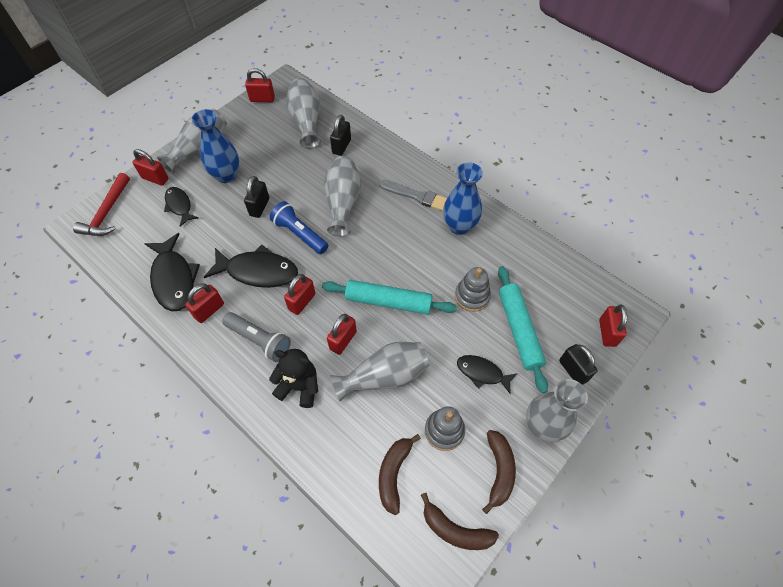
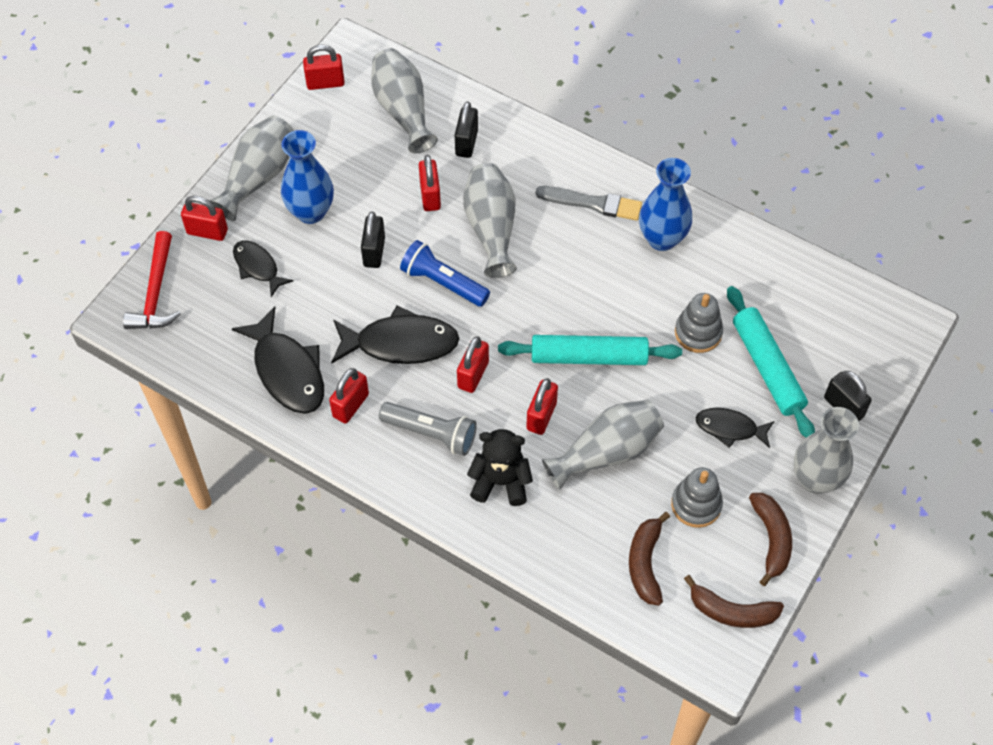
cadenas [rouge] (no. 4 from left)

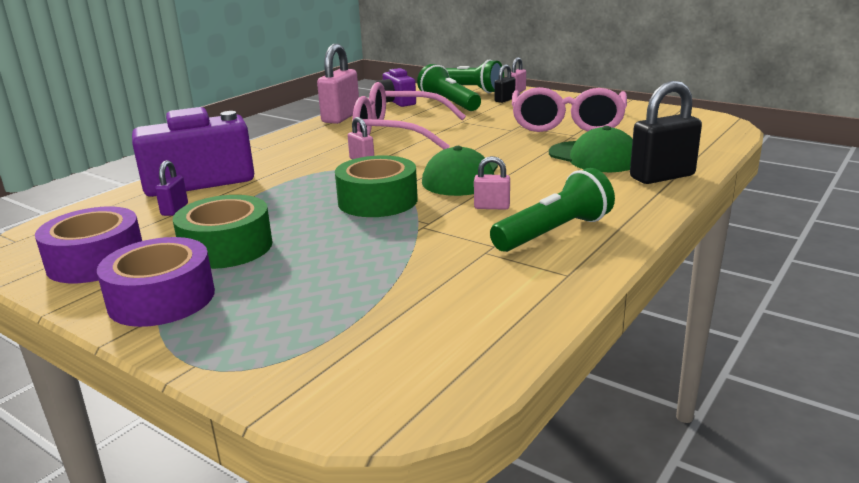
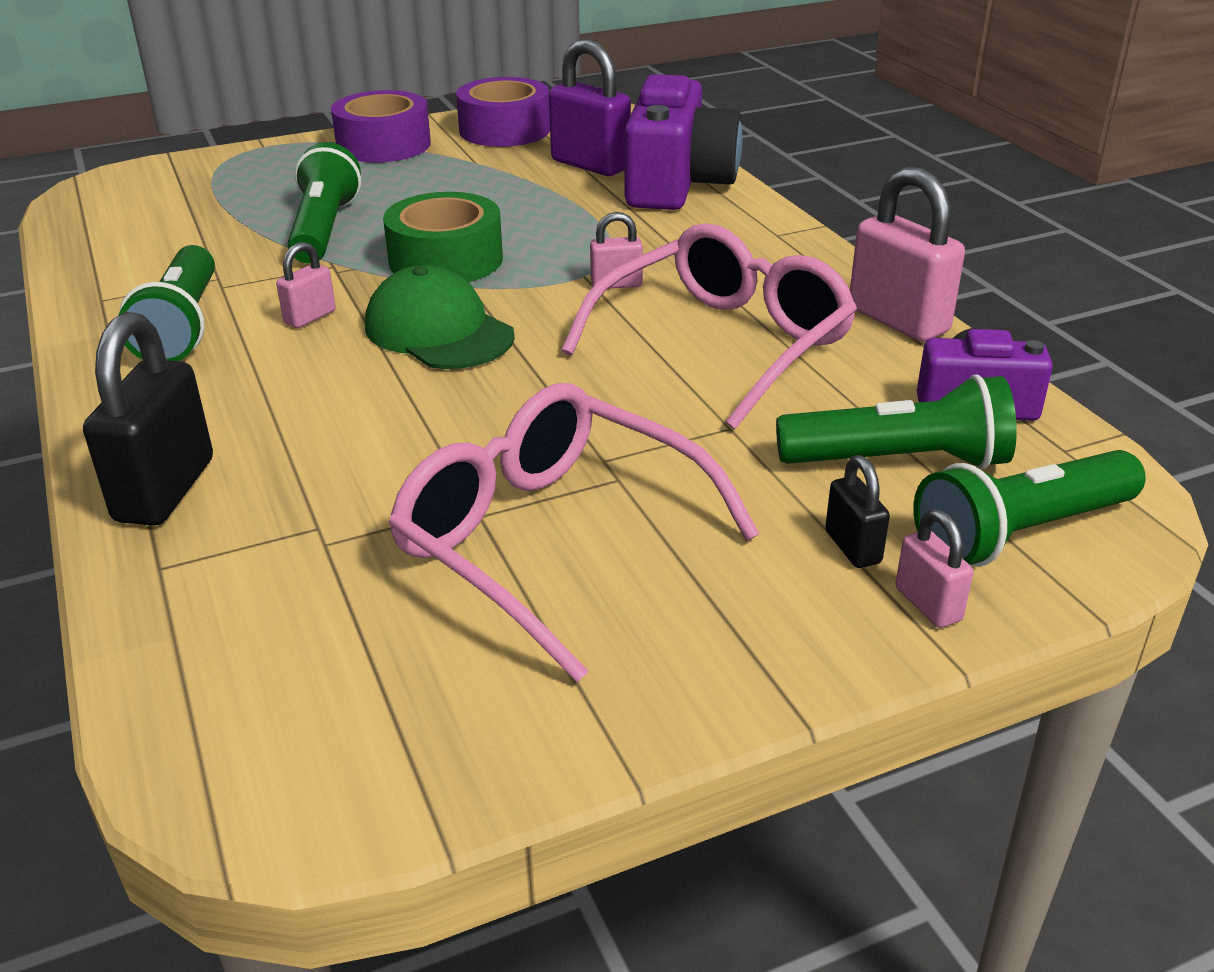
casquette [vert] (no. 2 from left in the first image)
cadenas [violet]
ruban adhésif [vert] (no. 1 from left in the first image)
lampe de poche [vert] (no. 2 from left)

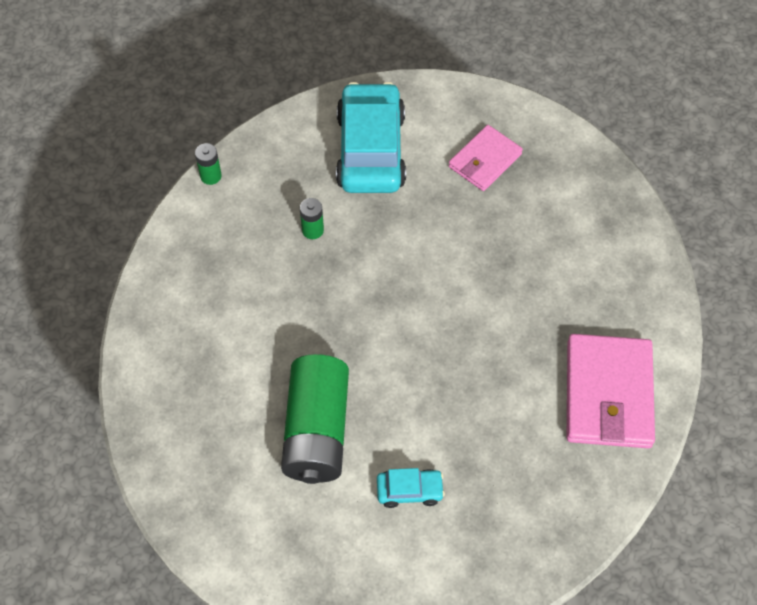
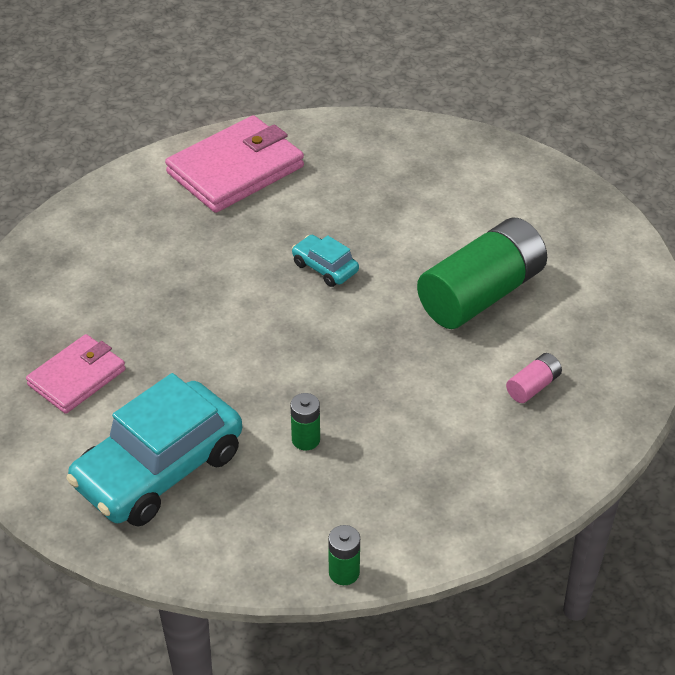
portefeuille [rose] (no. 1 from left)
voiture [turquoise] (no. 2 from left)
pile [rose]

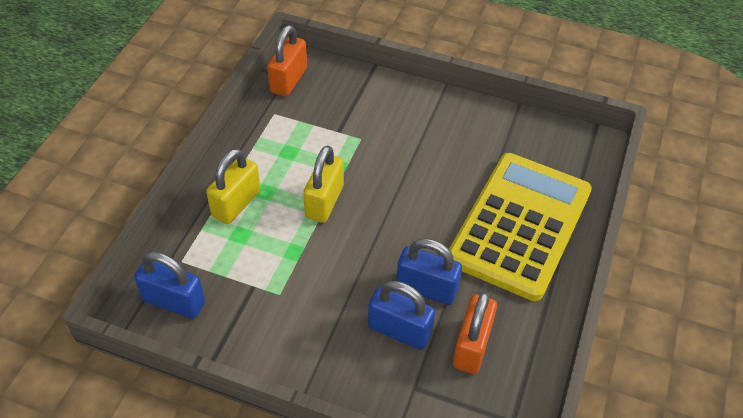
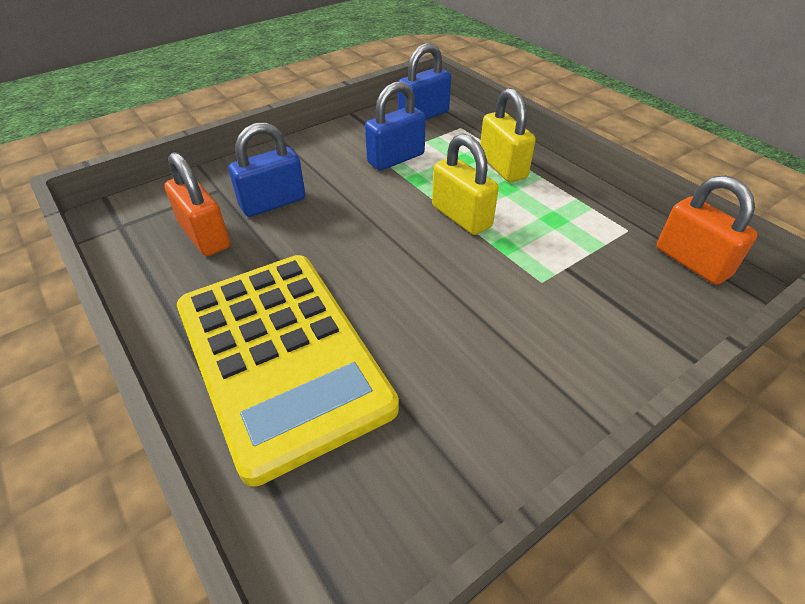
cadenas [bleu] (no. 2 from left)

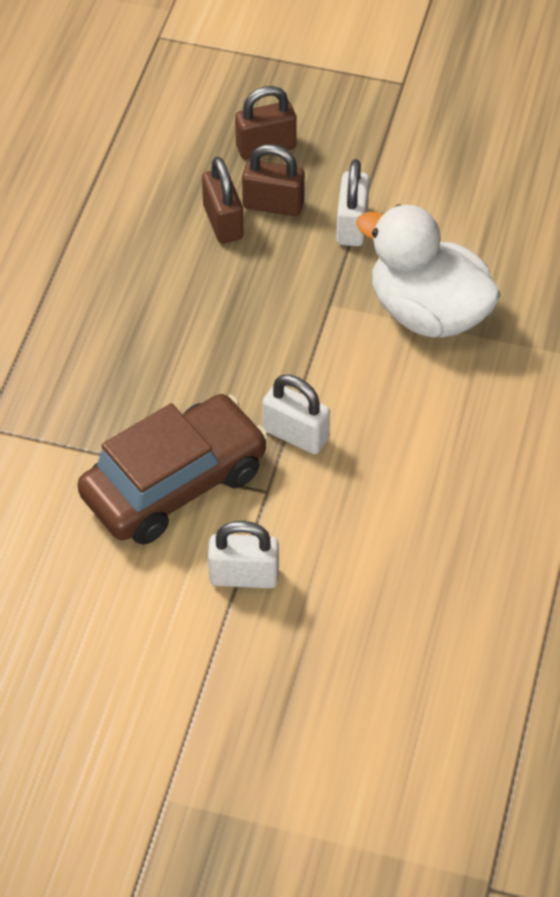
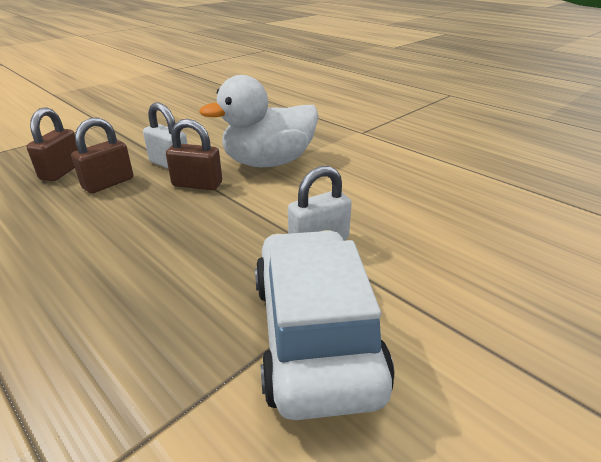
cadenas [marron] (no. 3 from left)
voiture [blanc]
cadenas [blanc] (no. 1 from left in the first image)

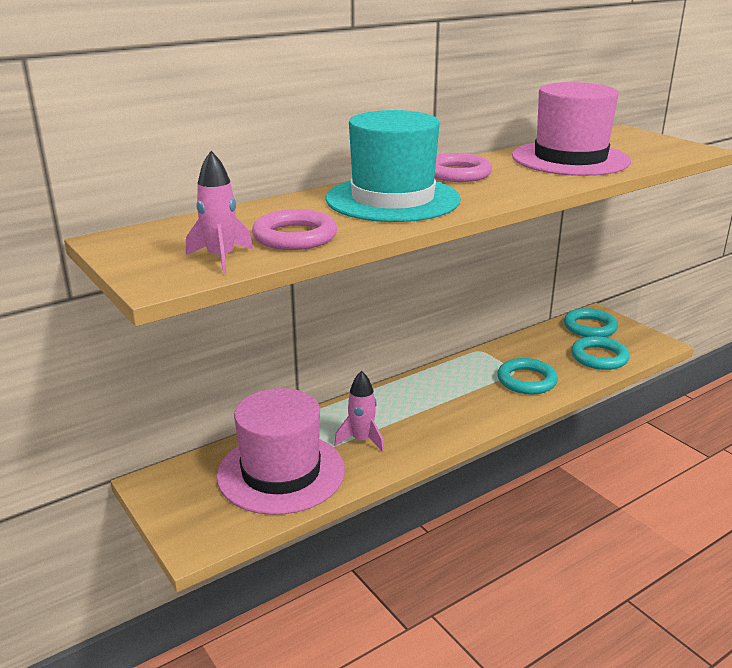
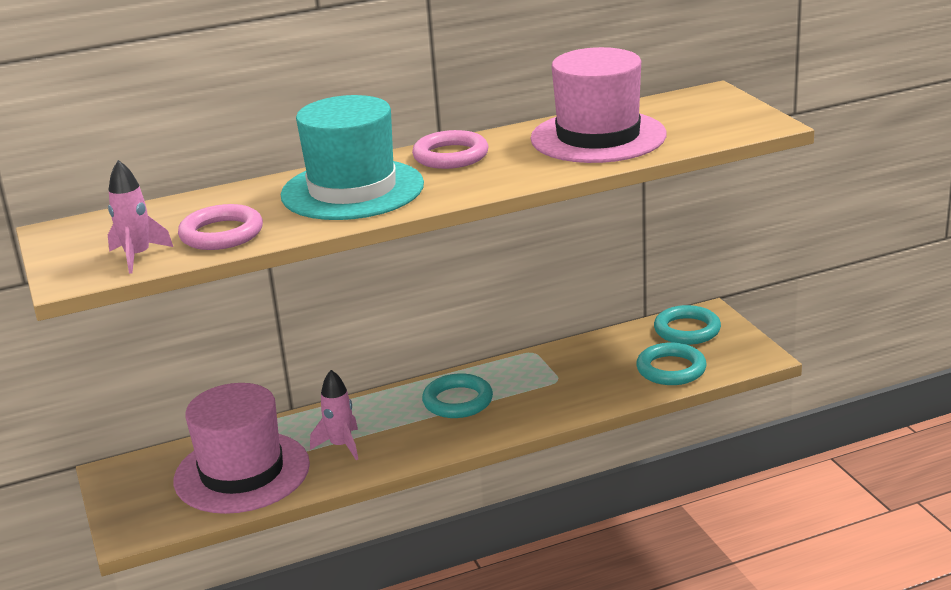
anneau [turquoise] (no. 1 from left)

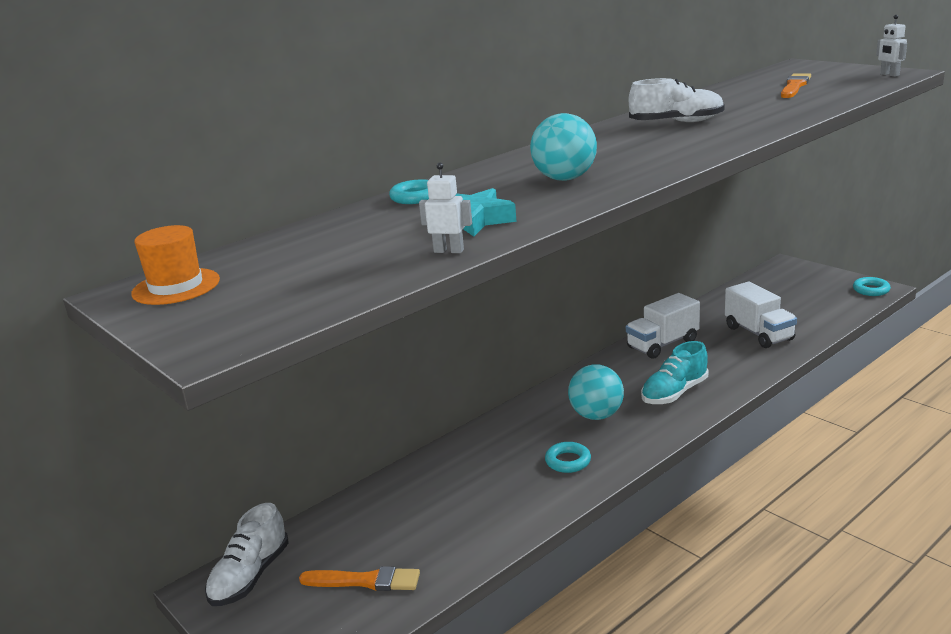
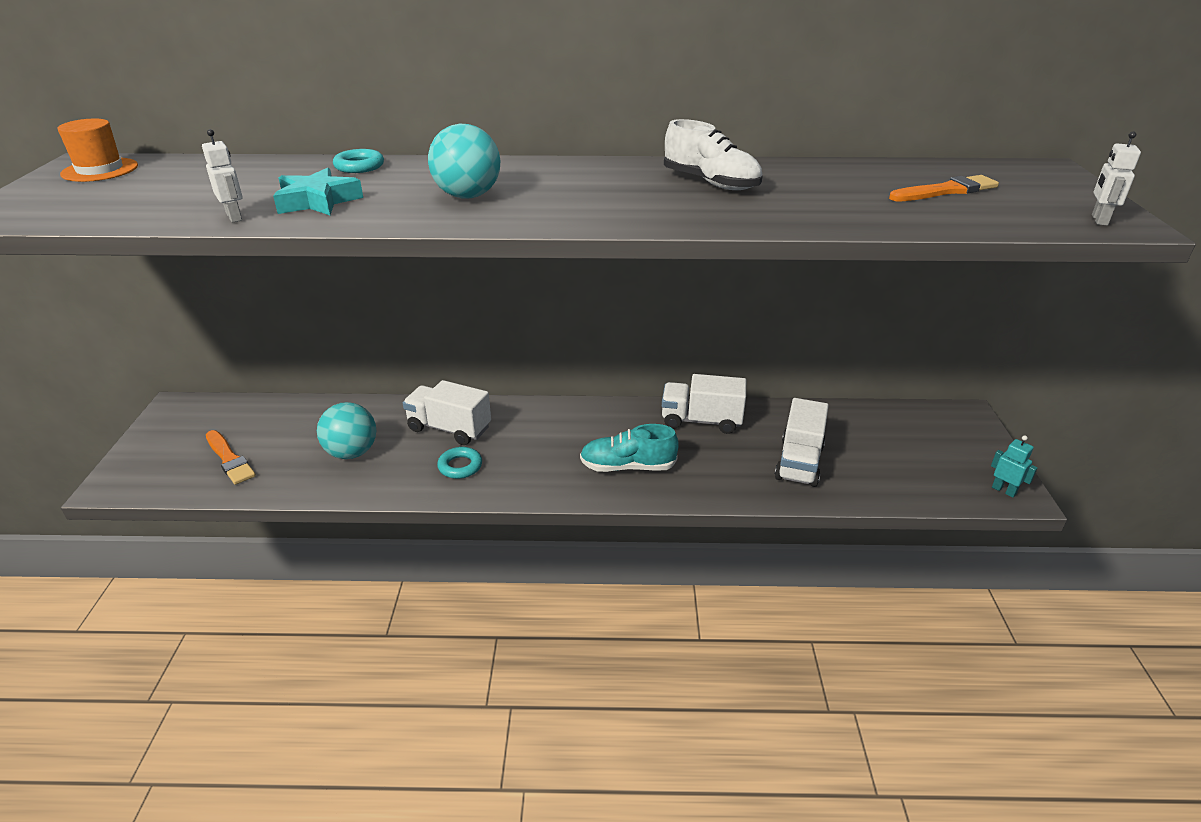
robot [turquoise]
balle [turquoise] (no. 1 from left)
chaussure [blanc] (no. 1 from left in the first image)
camion [blanc] (no. 1 from left)

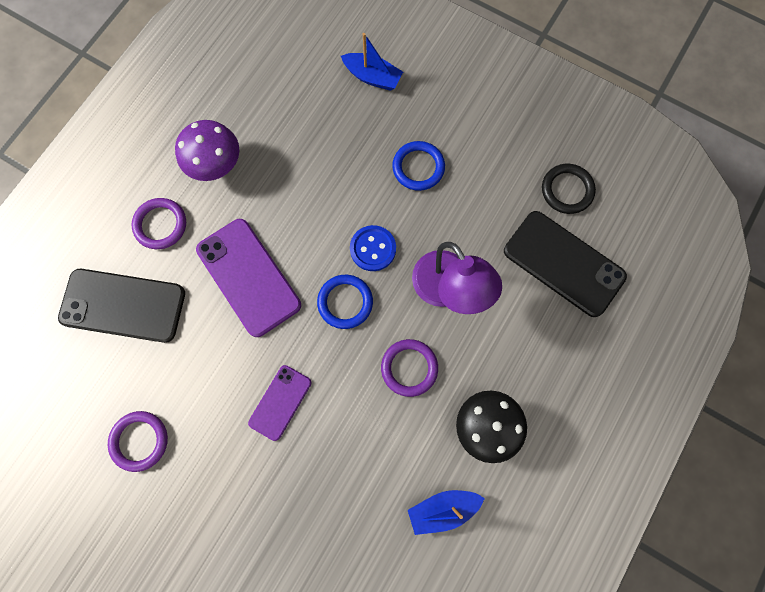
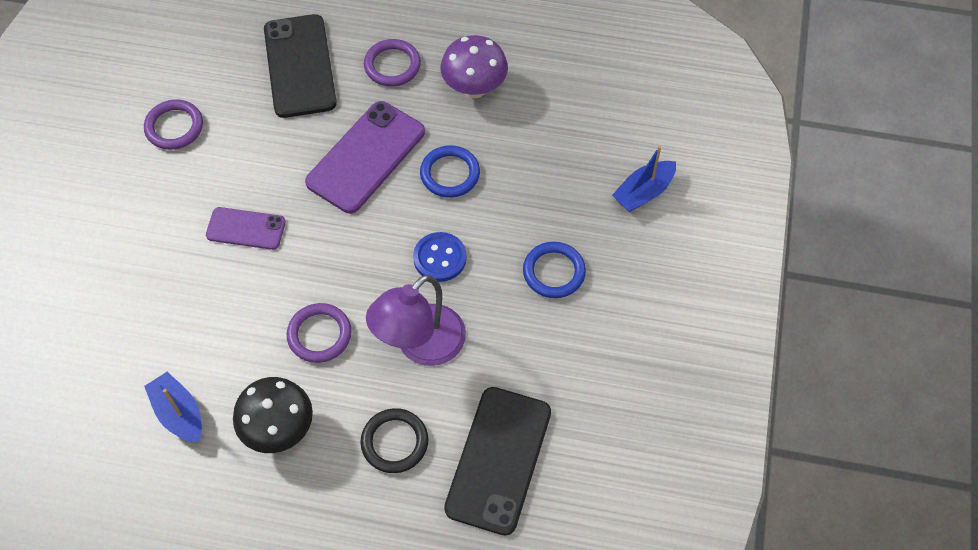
bateau [bleu] (no. 2 from left)
anneau [noir]
anneau [bleu] (no. 1 from left)

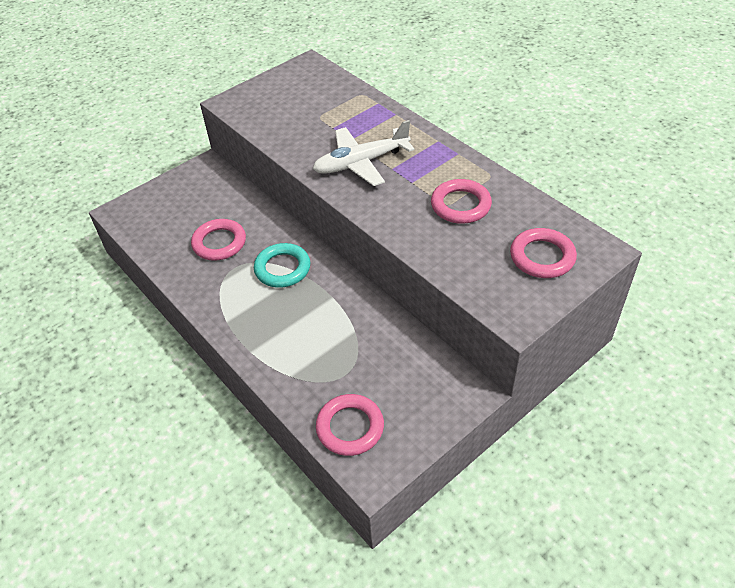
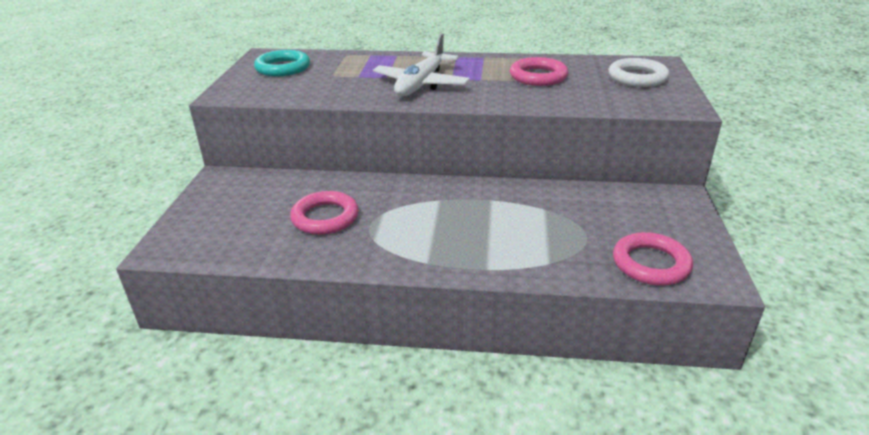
anneau [blanc]
anneau [turquoise]

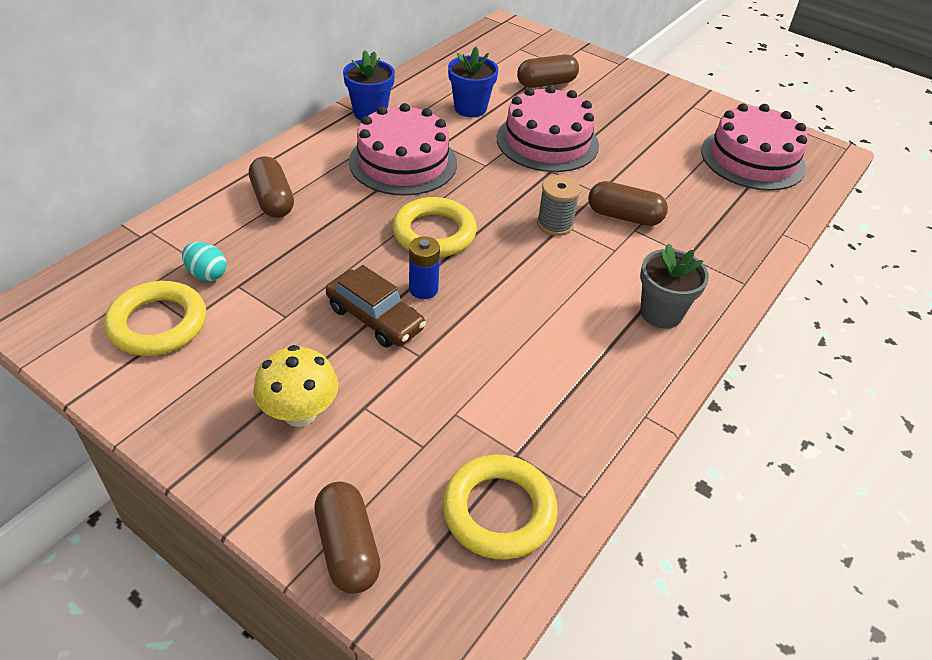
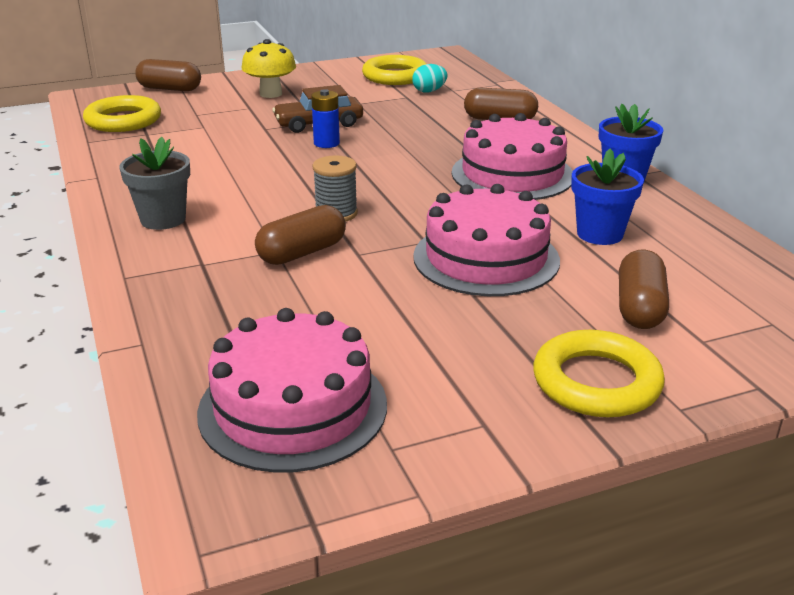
anneau [jaune] (no. 3 from left)

